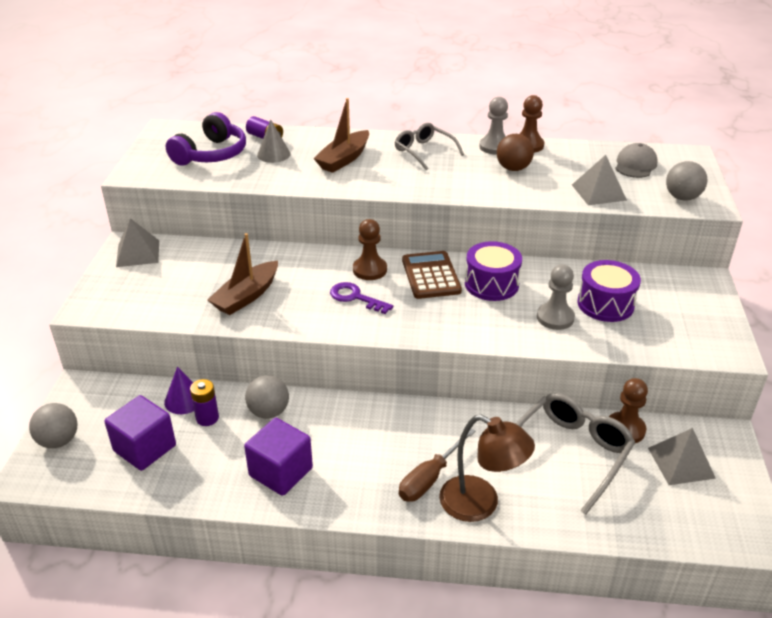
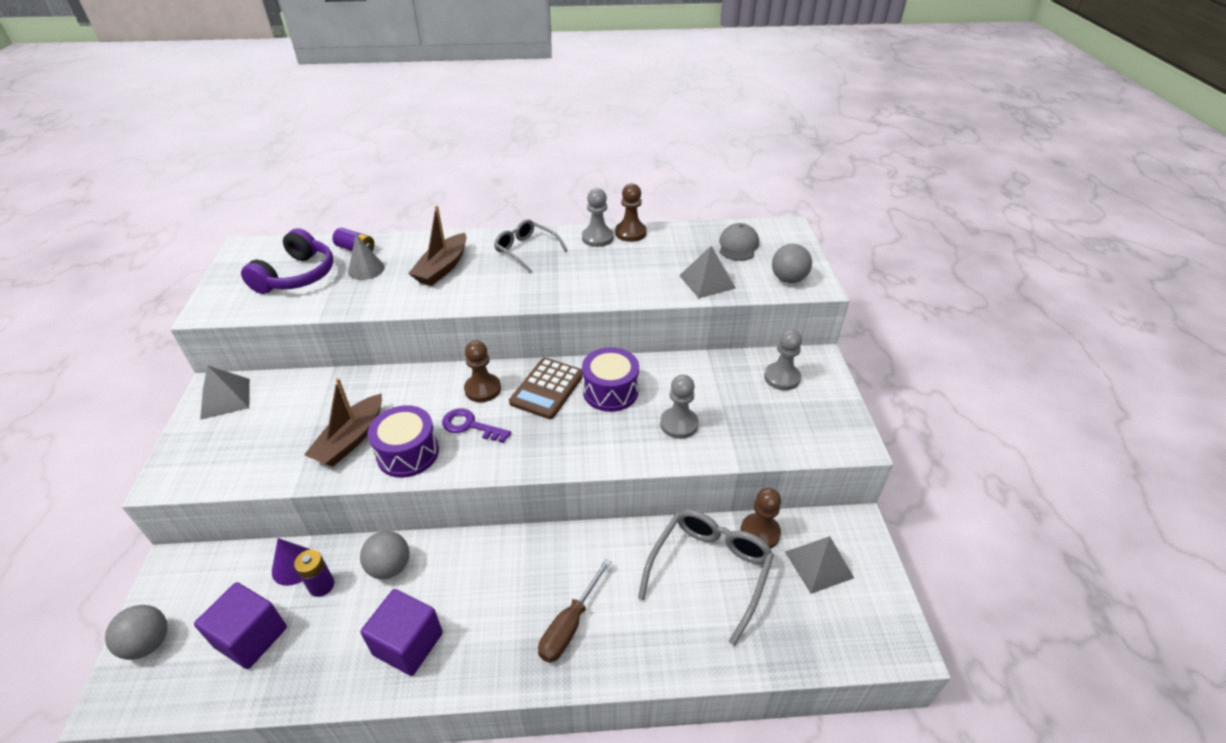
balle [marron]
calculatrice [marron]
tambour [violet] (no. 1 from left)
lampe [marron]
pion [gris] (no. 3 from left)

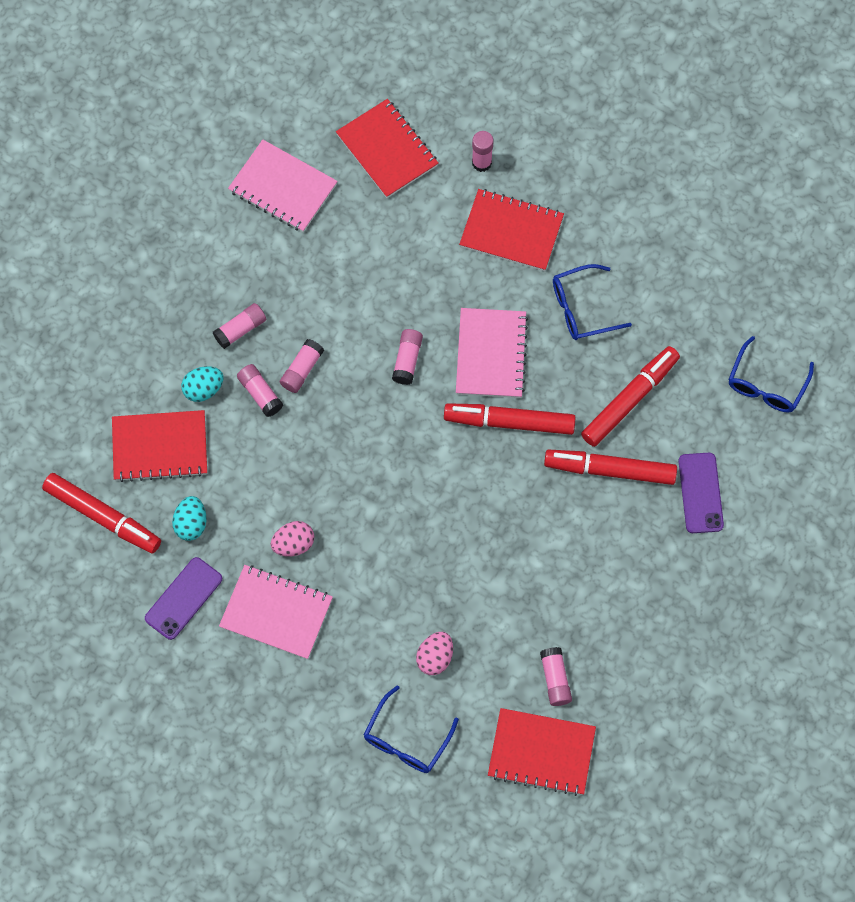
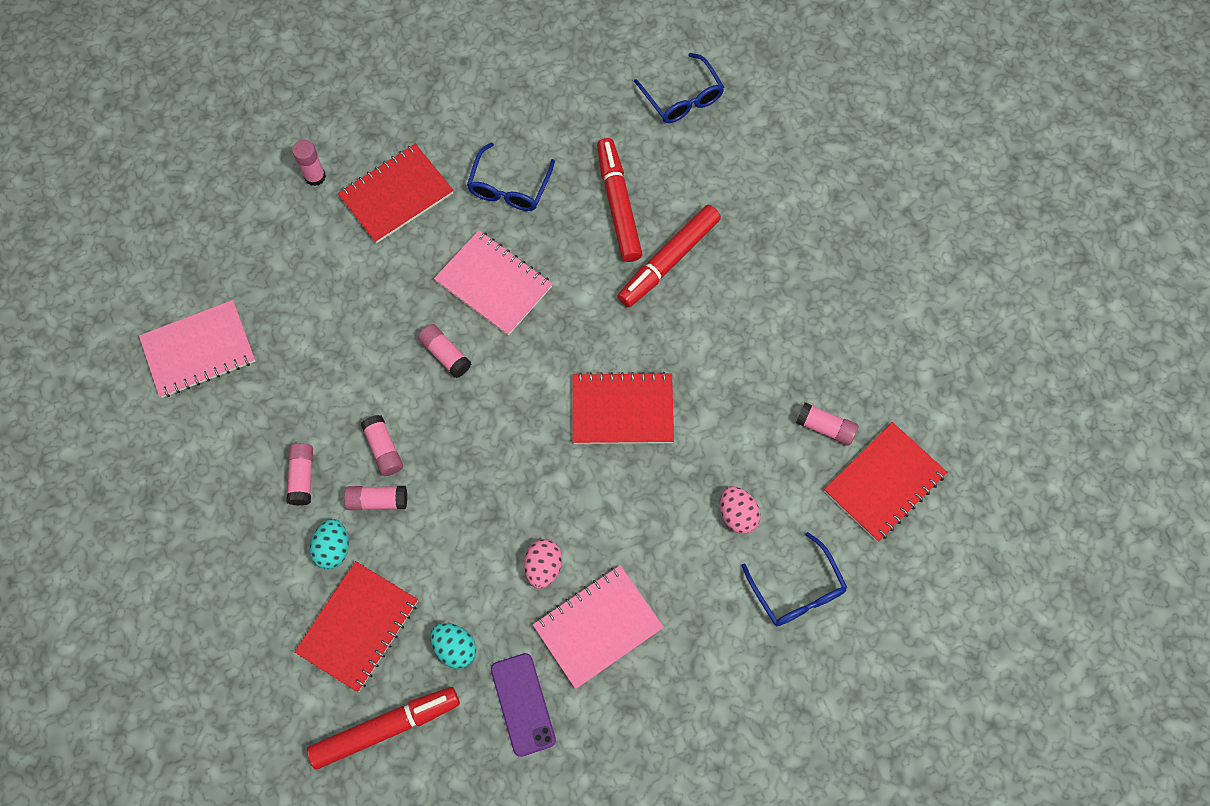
carnet [rouge] (no. 3 from left)
feutre [rouge] (no. 2 from left in the first image)
téléphone [violet] (no. 2 from left in the first image)

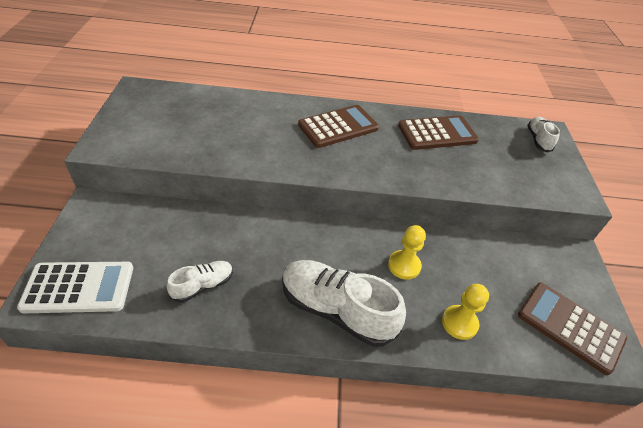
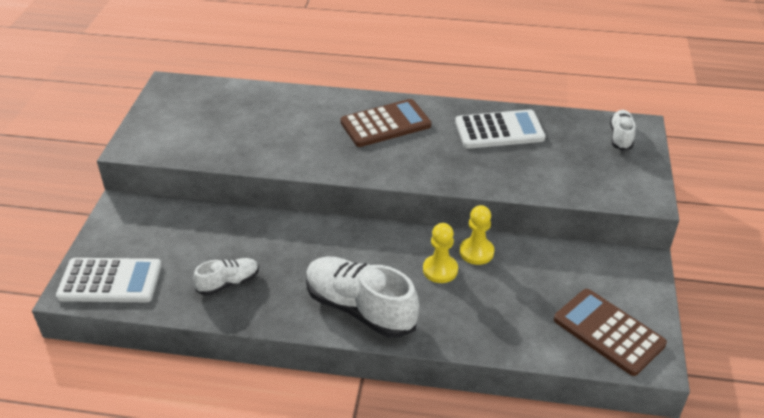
calculatrice [blanc] (no. 2 from left)
pion [jaune] (no. 2 from left)

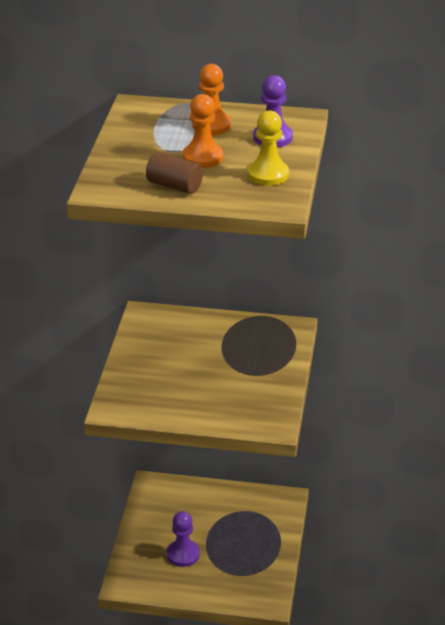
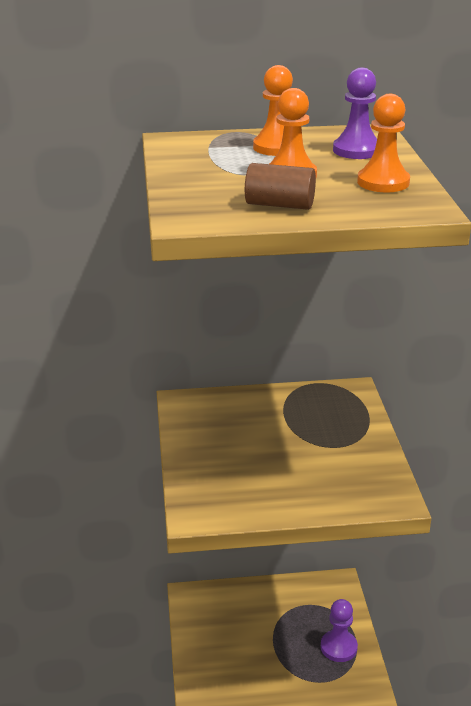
pion [orange] (no. 3 from left)
pion [violet] (no. 1 from left)

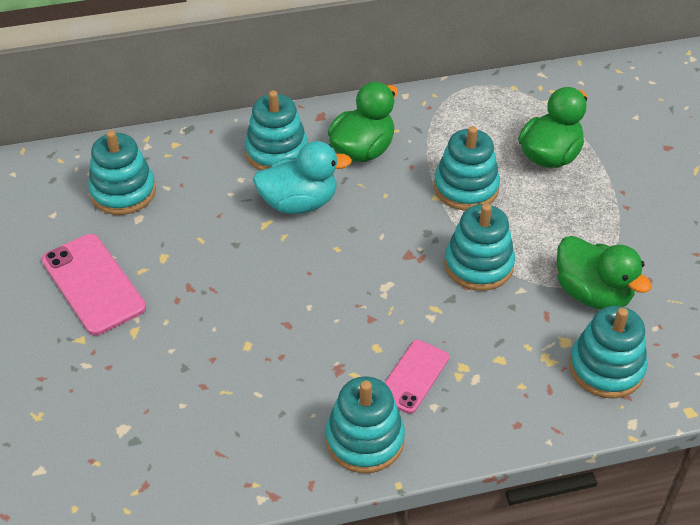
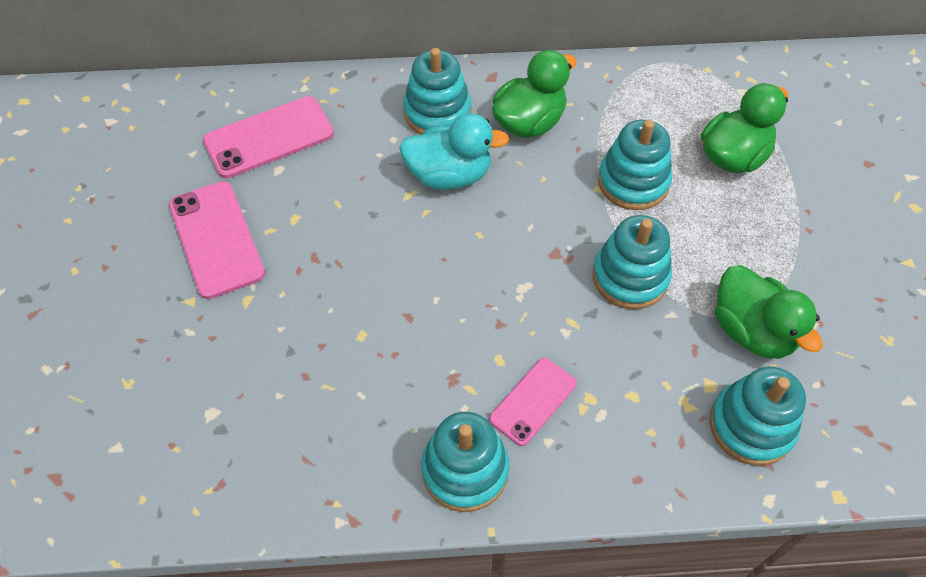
téléphone [rose] (no. 2 from left)

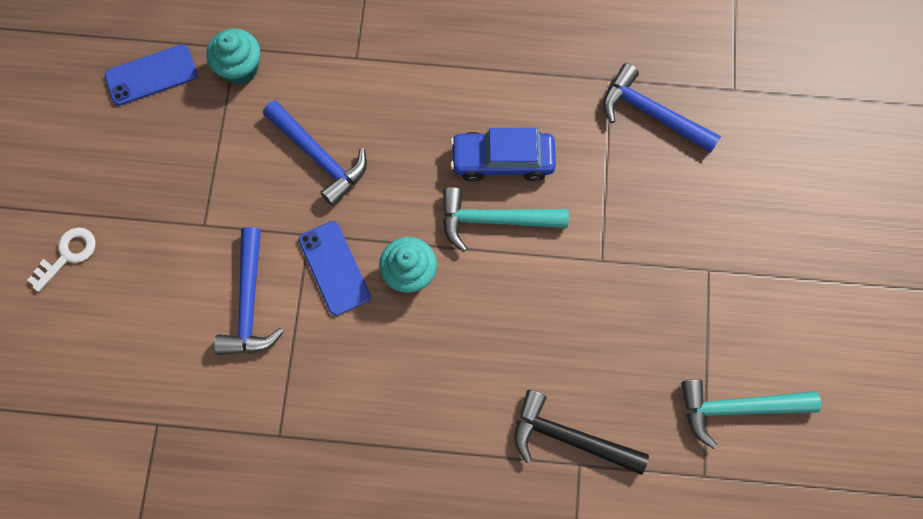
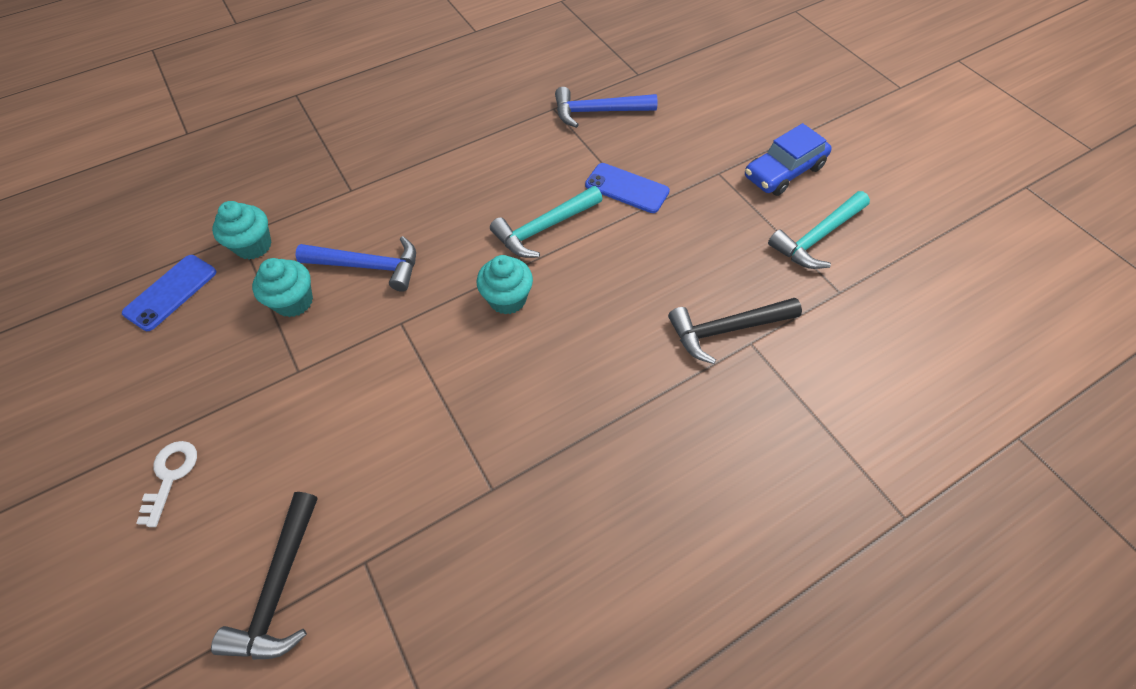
voiture [bleu]
téléphone [bleu] (no. 2 from left)
marteau [bleu] (no. 1 from left in the first image)
muffin [turquoise] (no. 2 from left)
marteau [noir] (no. 1 from left)

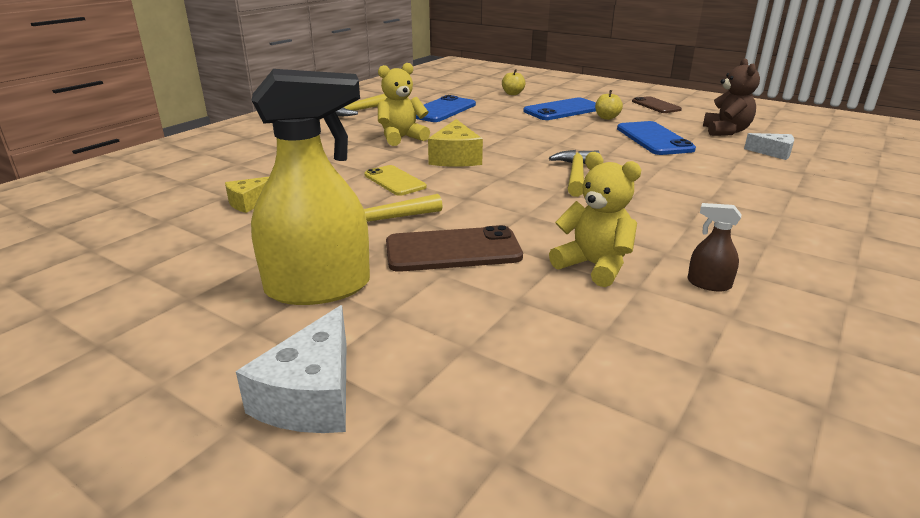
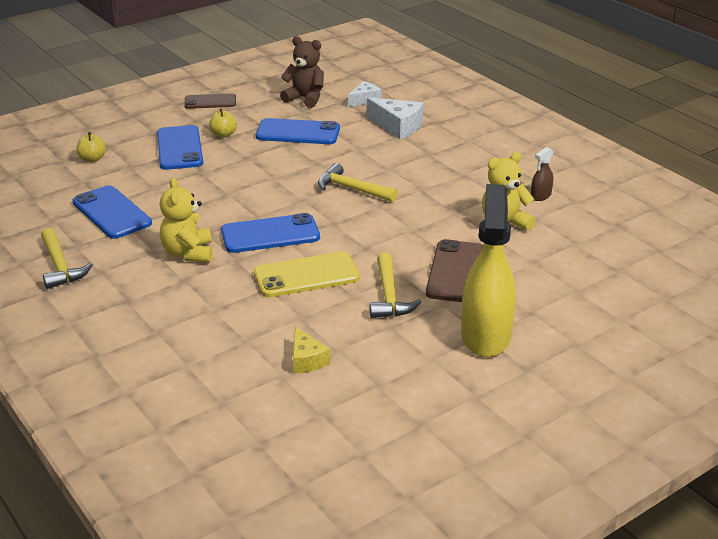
téléphone [bleu] (no. 3 from left)
téléphone [jaune]
fromage [blanc] (no. 2 from left)

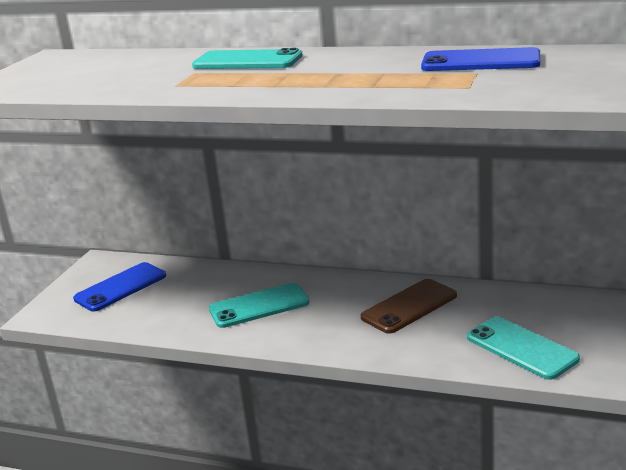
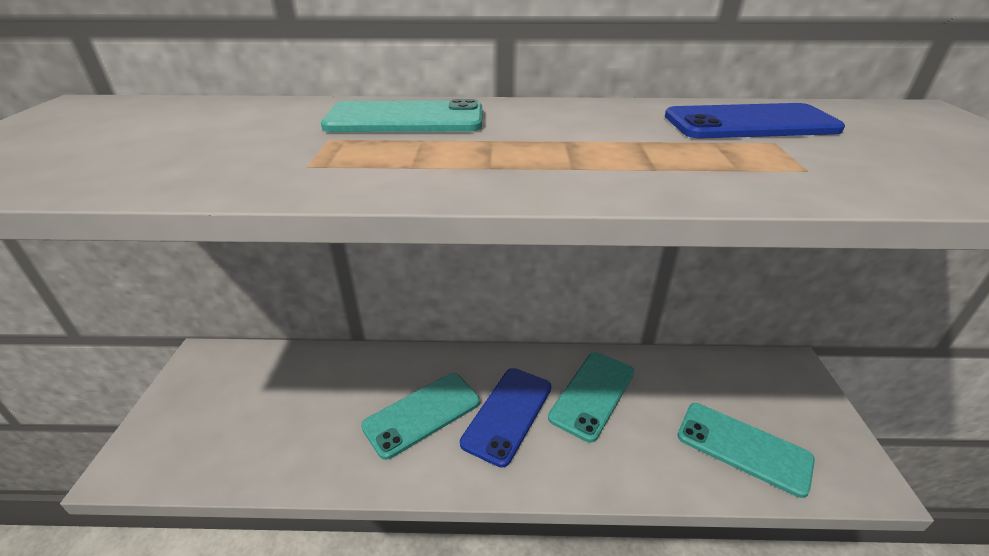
téléphone [bleu] (no. 1 from left)
téléphone [turquoise] (no. 3 from left)

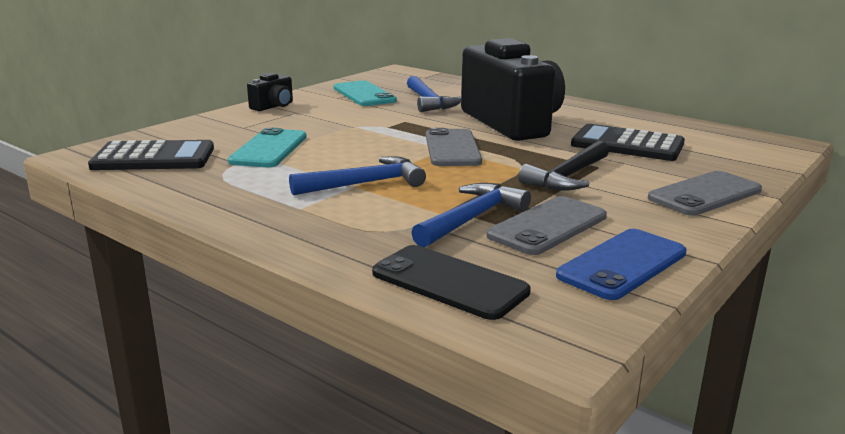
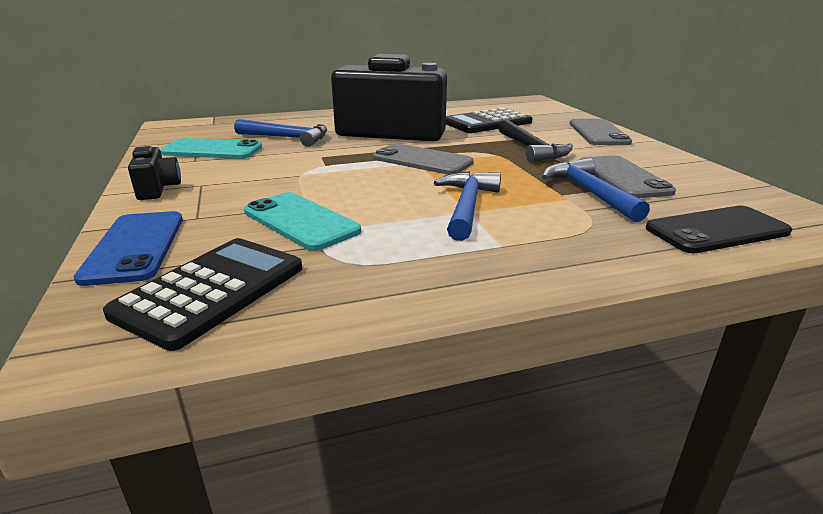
téléphone [bleu]

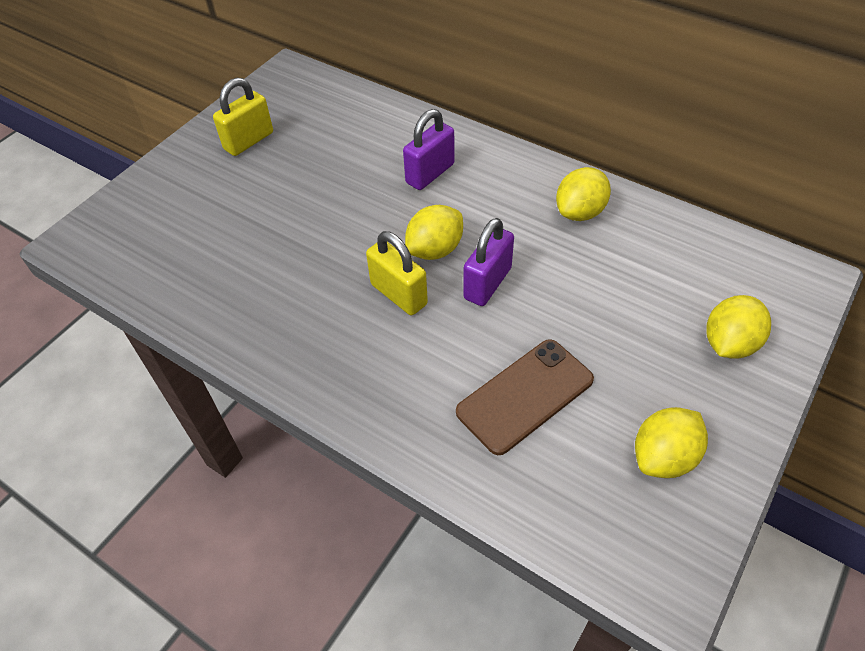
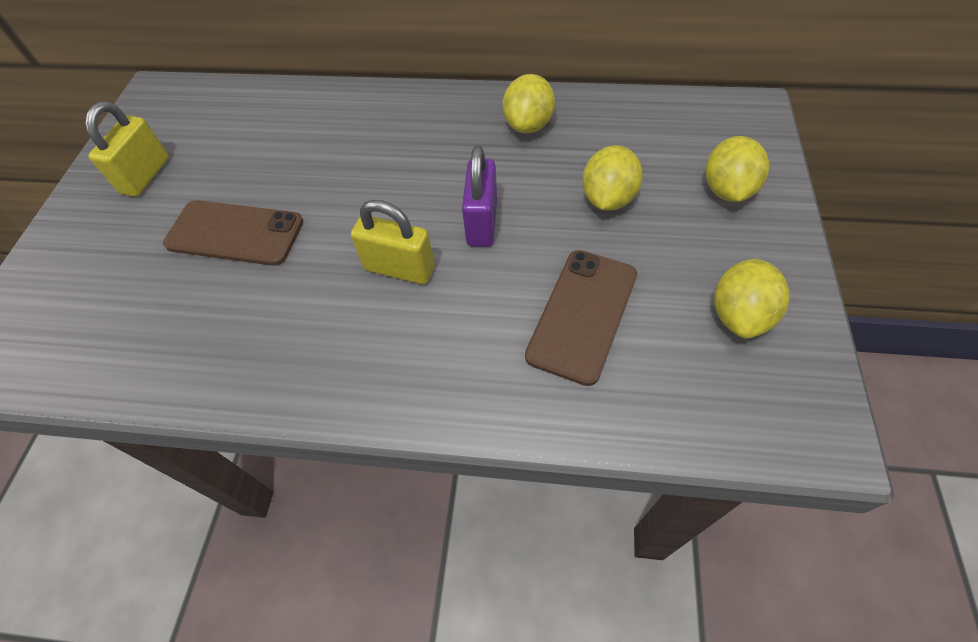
cadenas [violet] (no. 1 from left in the first image)
citron [jaune] (no. 2 from left)
téléphone [marron] (no. 1 from left)

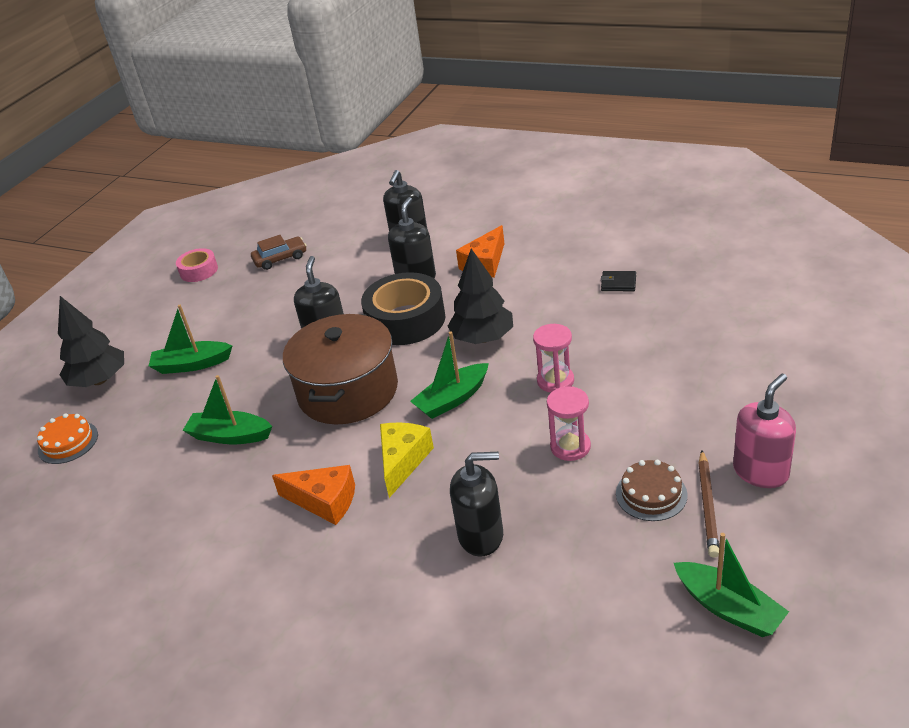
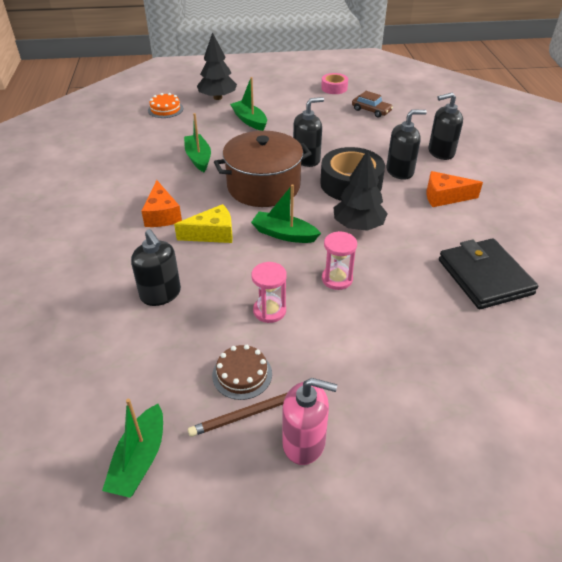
portefeuille [noir]

